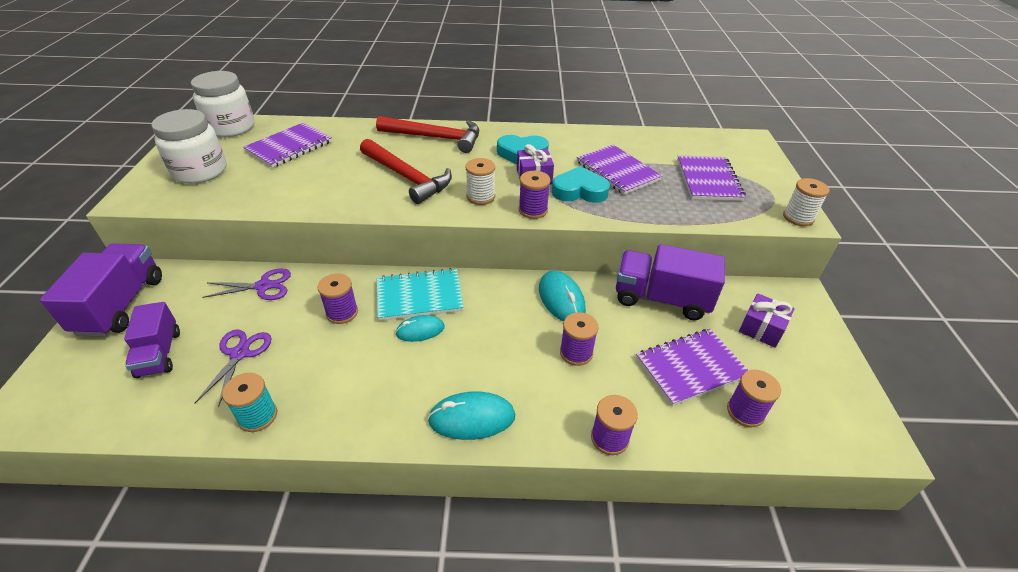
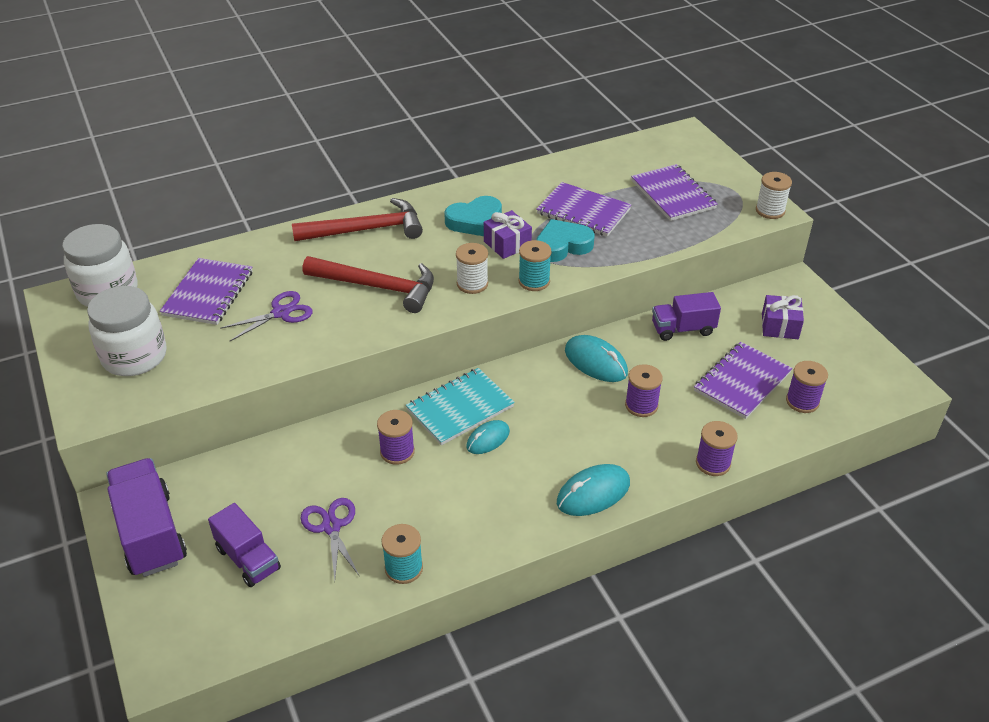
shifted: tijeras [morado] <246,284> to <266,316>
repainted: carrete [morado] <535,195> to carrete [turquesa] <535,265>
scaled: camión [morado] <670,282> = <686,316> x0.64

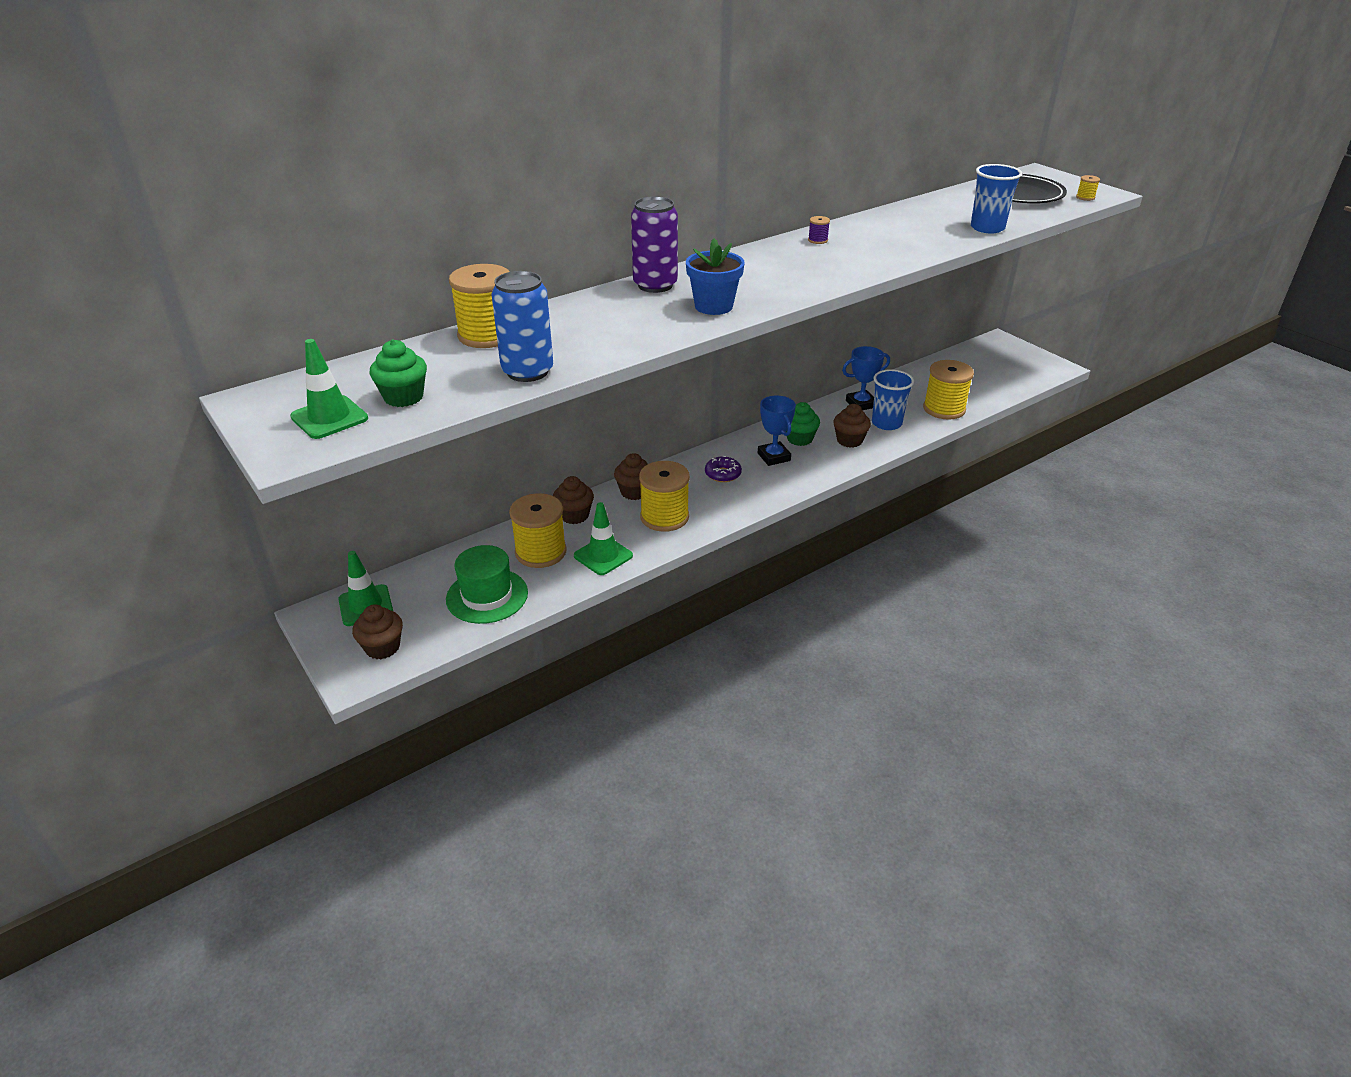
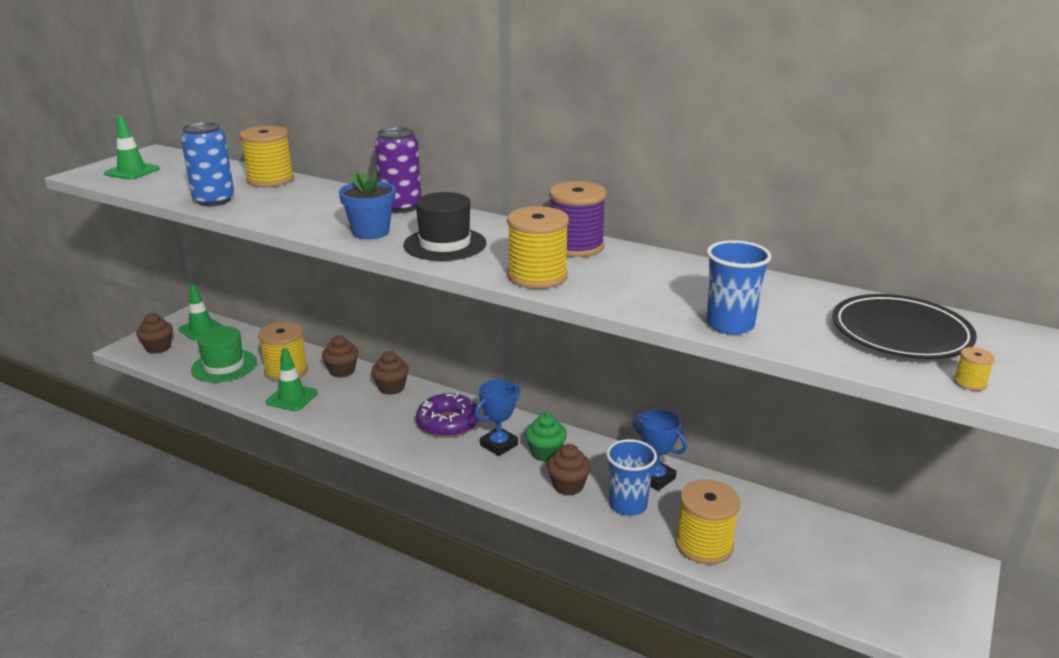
gone: magdalena [verde] <398,373>
new: sombrero [negro] <444,226>
shifted: carrete [amarillo] <664,496> to <538,247>
scaled: rosquilla [morado] <723,469> = <447,415> x1.68; carrete [morado] <819,230> = <578,219> x2.44

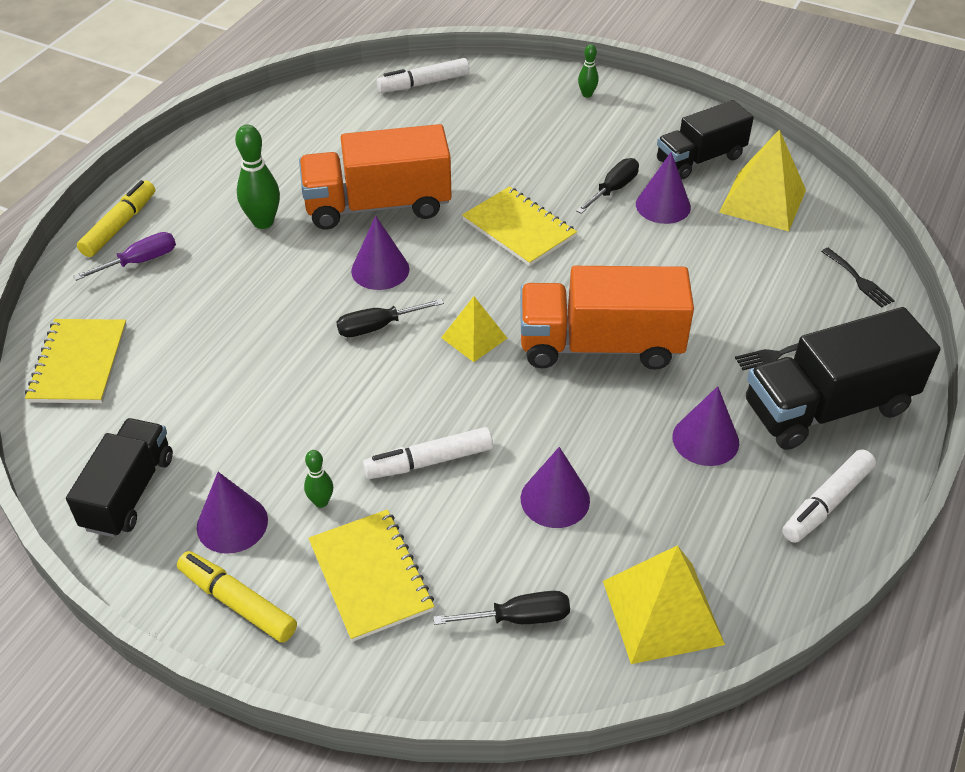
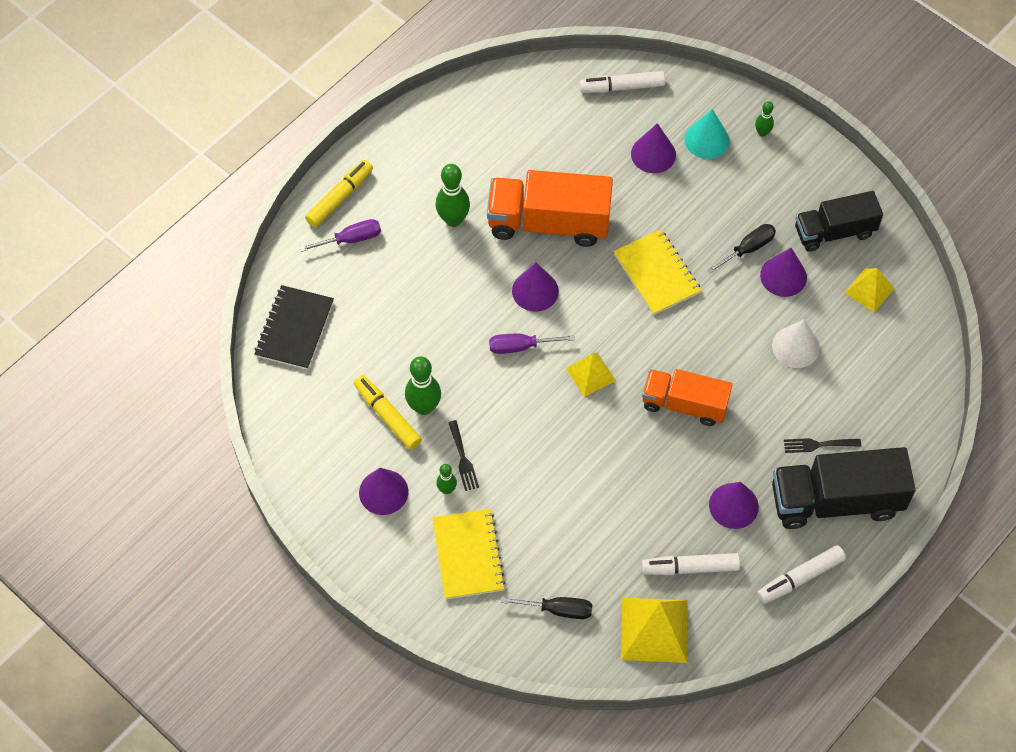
gone: camión [negro] <119,477>
new: bolo [verde] <423,385>; cono [turquesa] <707,134>; cono [blanco] <796,343>
shifted: rotulador [amarillo] <237,597> to <388,412>; rotulador [blanco] <428,453> to <690,564>; cono [morado] <555,487> to <653,148>; tenedor [negro] <858,278> to <463,455>
repainted: cuaderno [amarillo] <76,361> to cuaderno [negro] <294,327>; destornillador [negro] <390,318> to destornillador [morado] <532,344>
scaled: camión [naranja] <607,318> = <687,397> x0.66; pirámide [amarillo] <762,180> = <869,290> x0.60

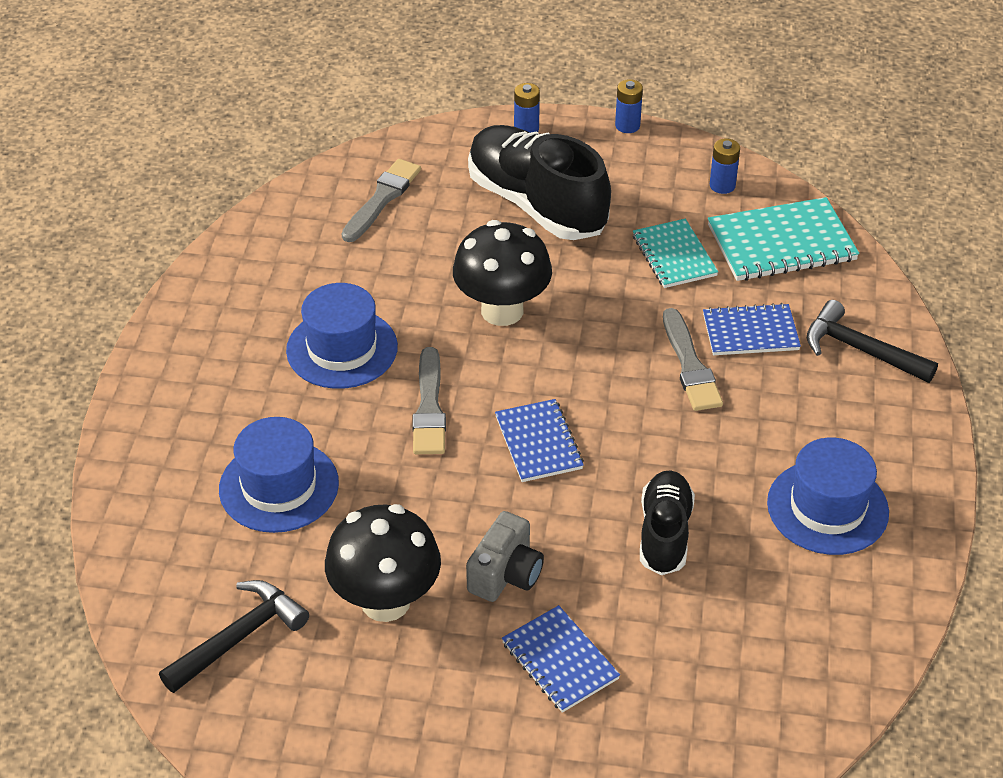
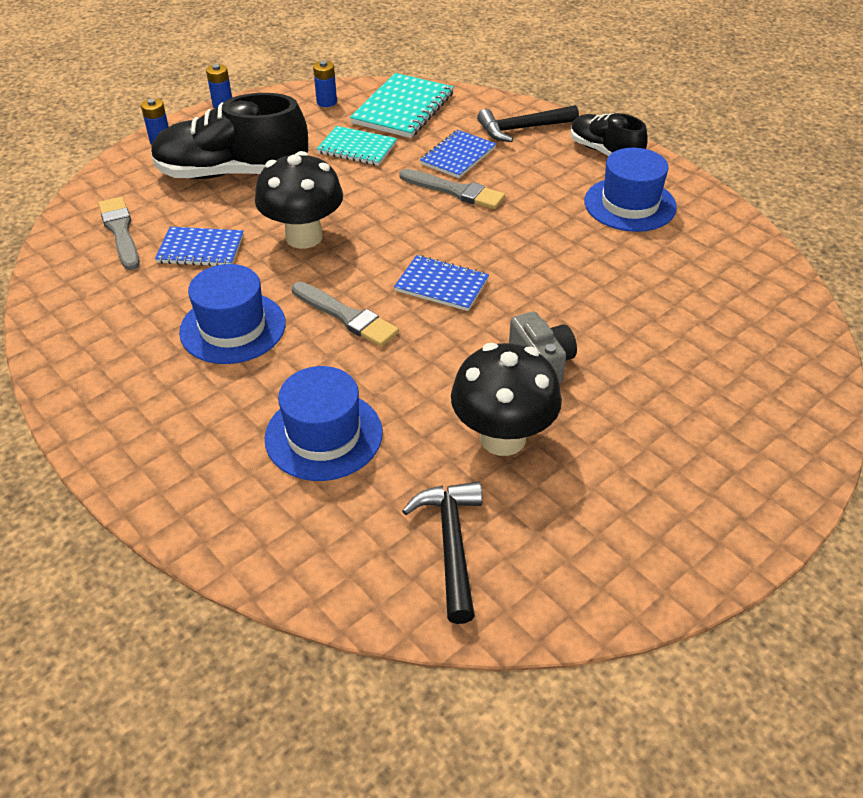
shifted: cuaderno [azul] <561,659> to <199,246>; zapato [negro] <667,522> to <608,134>

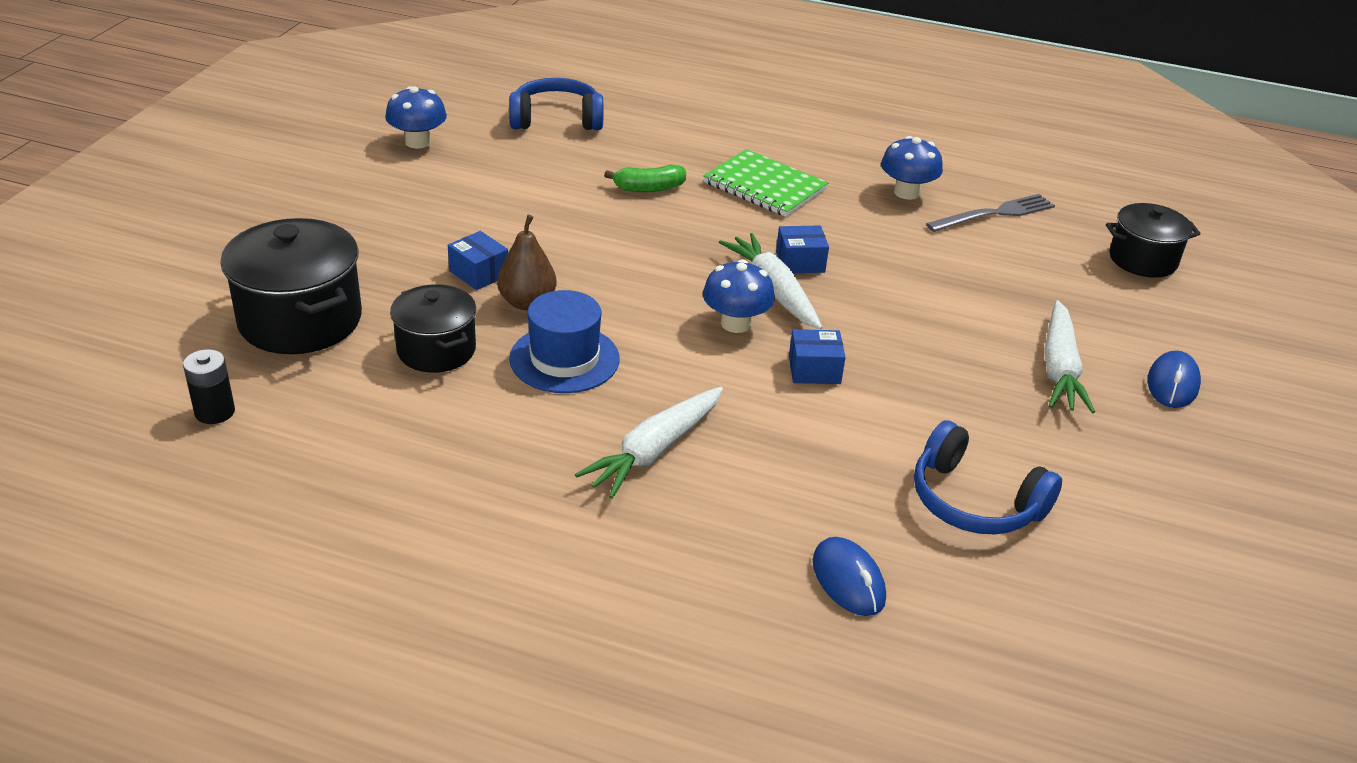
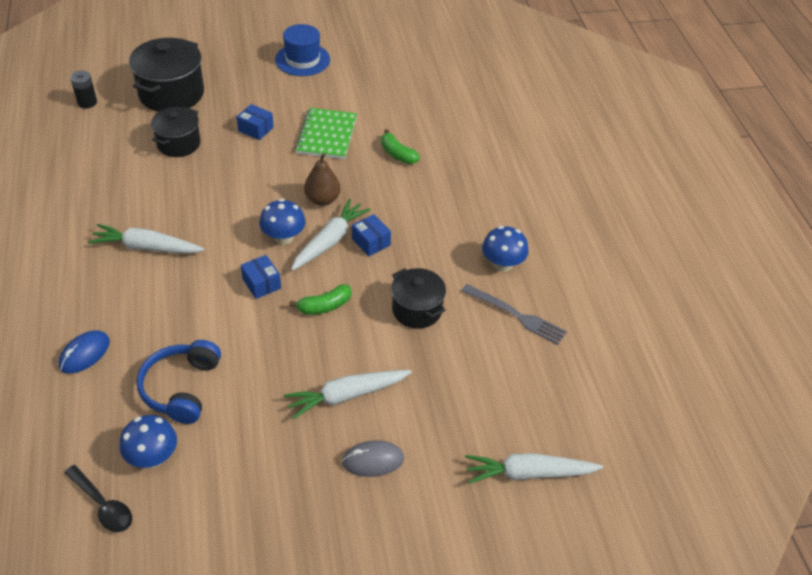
gone: auriculares [azul] <556,104>
new: cuchara [negro] <98,498>; plátano [verde] <320,299>; zanahoria [blanco] <534,468>
shifted: seta [azul] <416,117> to <148,441>; pera [marrón] <527,262> to <322,179>; sombrero [azul] <564,341> to <302,50>; cuaderno [verde] <765,183> to <326,133>; olla [negro] <1153,240> to <418,298>
repainted: ratón [azul] <1174,379> to ratón [gris] <373,458>
rotated: caja [azul] <478,260> = <255,122> 75 degrees counterclockwise

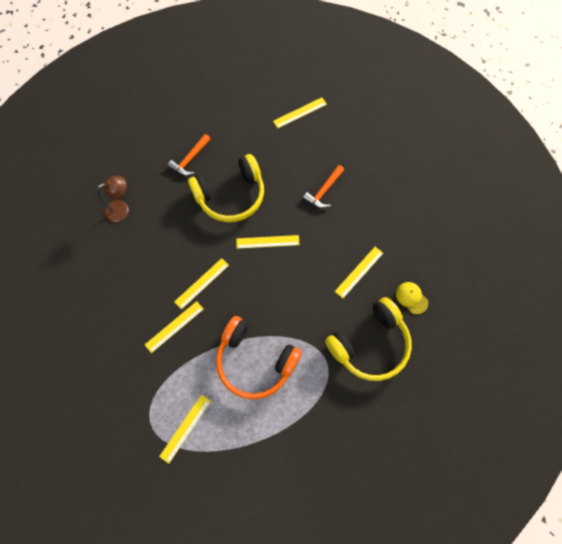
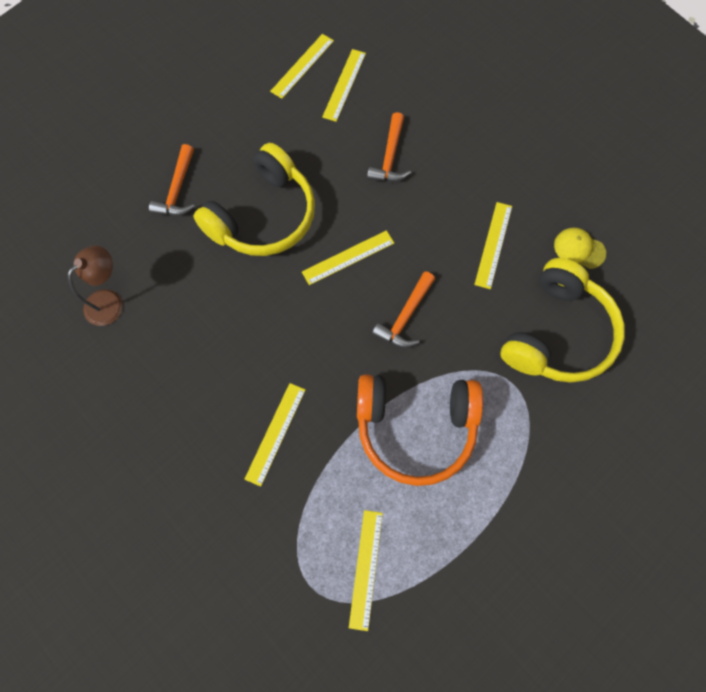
new: martillo [naranja] <403,309>
shifted: regla [amarillo] <201,284> to <344,85>

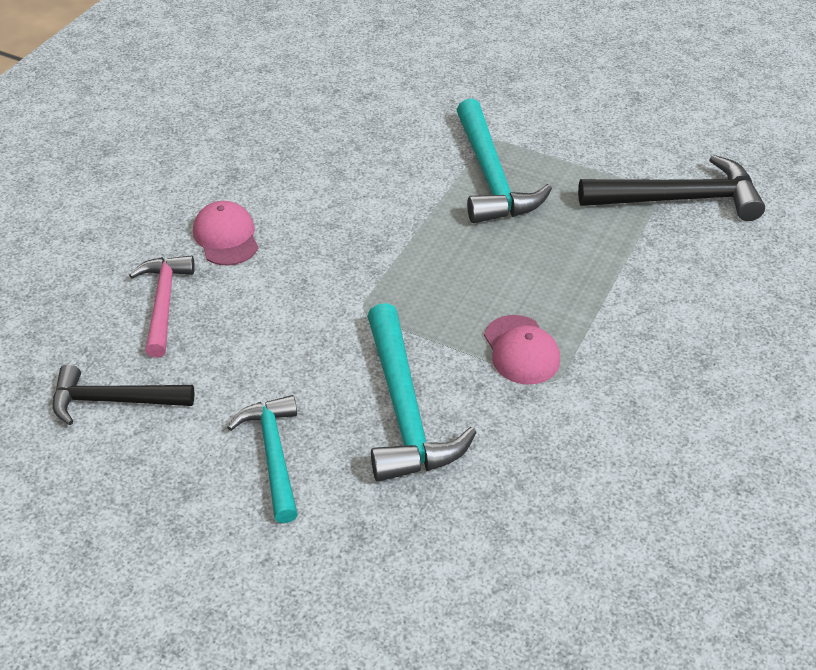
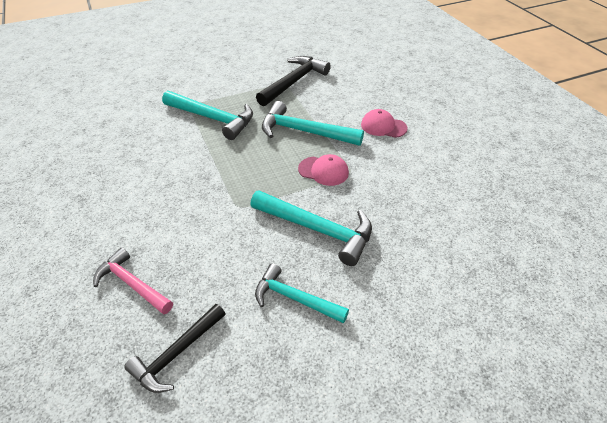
new: martillo [turquesa] <313,123>
shifted: gorra [rosa] <225,233> to <384,123>

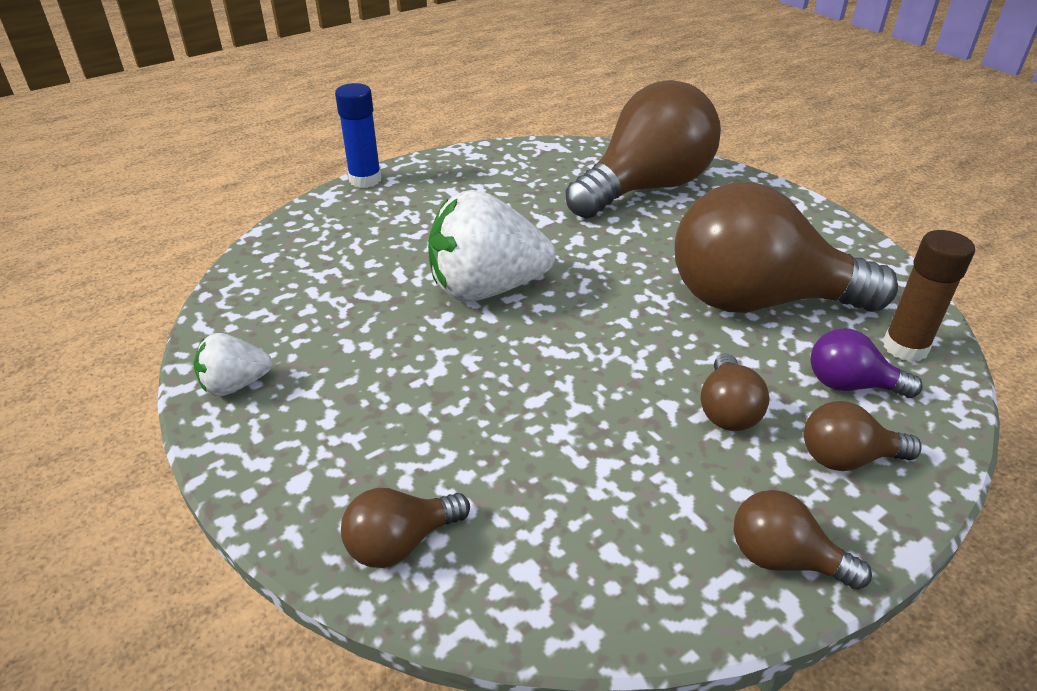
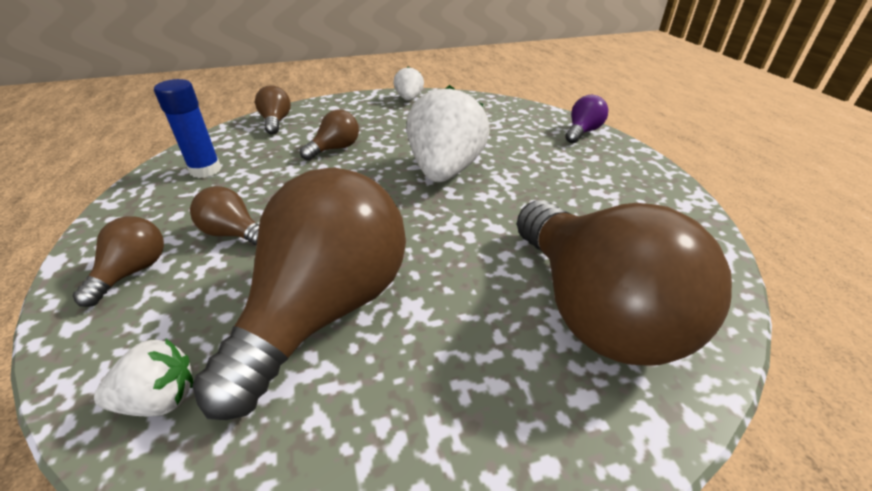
shifted: barra de pegamento [azul] <358,135> to <187,128>; bombilla [marrón] <803,540> to <329,135>; bombilla [morado] <866,363> to <586,119>
swapped: barra de pegamento [marrón] <929,296> to fresa [blanco] <143,377>

